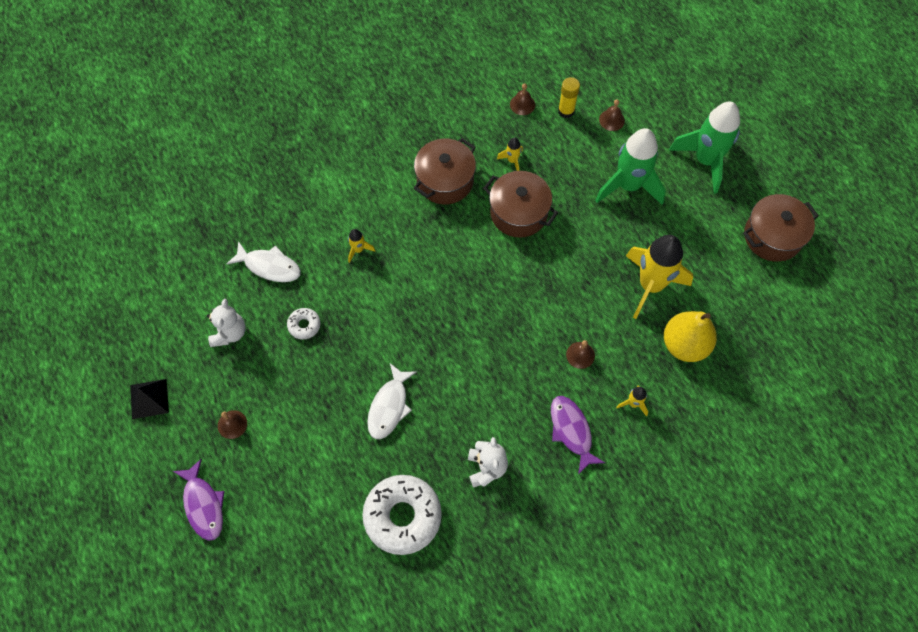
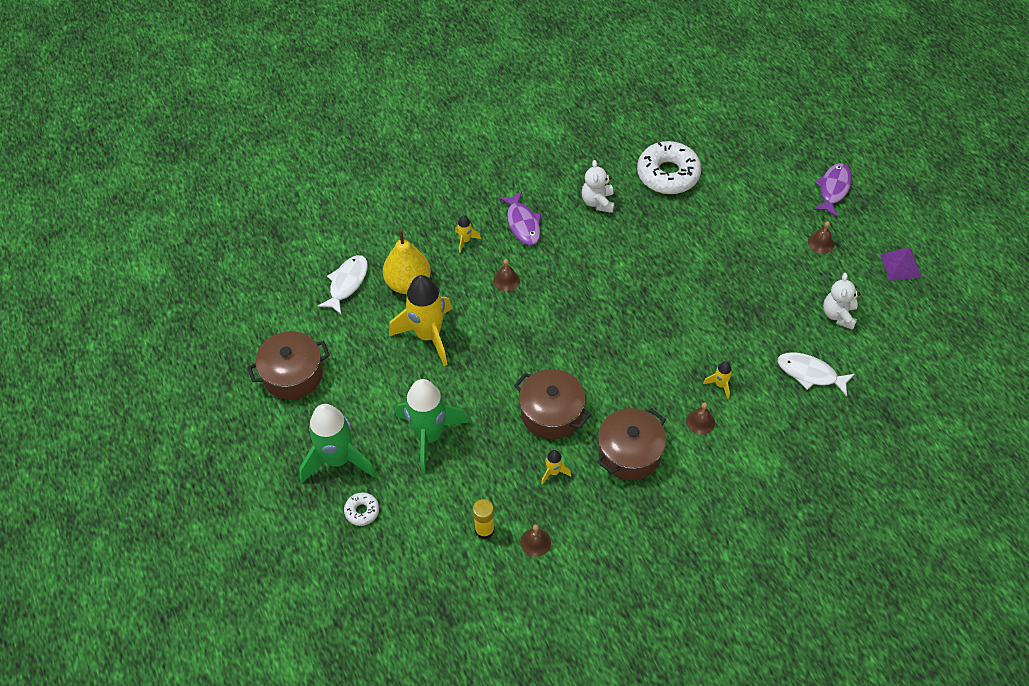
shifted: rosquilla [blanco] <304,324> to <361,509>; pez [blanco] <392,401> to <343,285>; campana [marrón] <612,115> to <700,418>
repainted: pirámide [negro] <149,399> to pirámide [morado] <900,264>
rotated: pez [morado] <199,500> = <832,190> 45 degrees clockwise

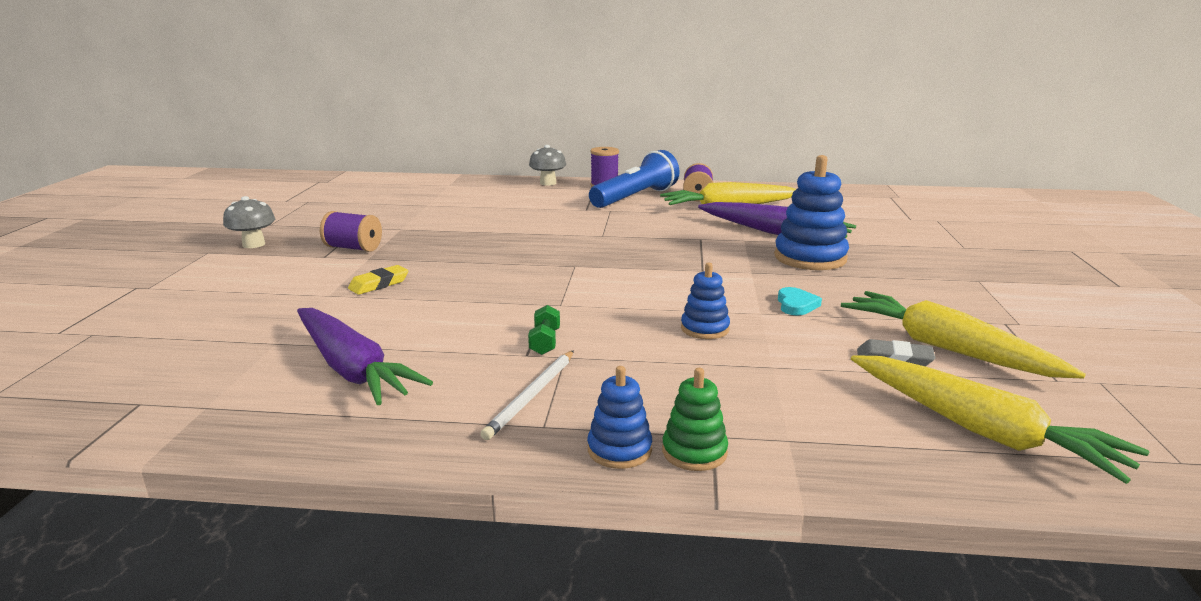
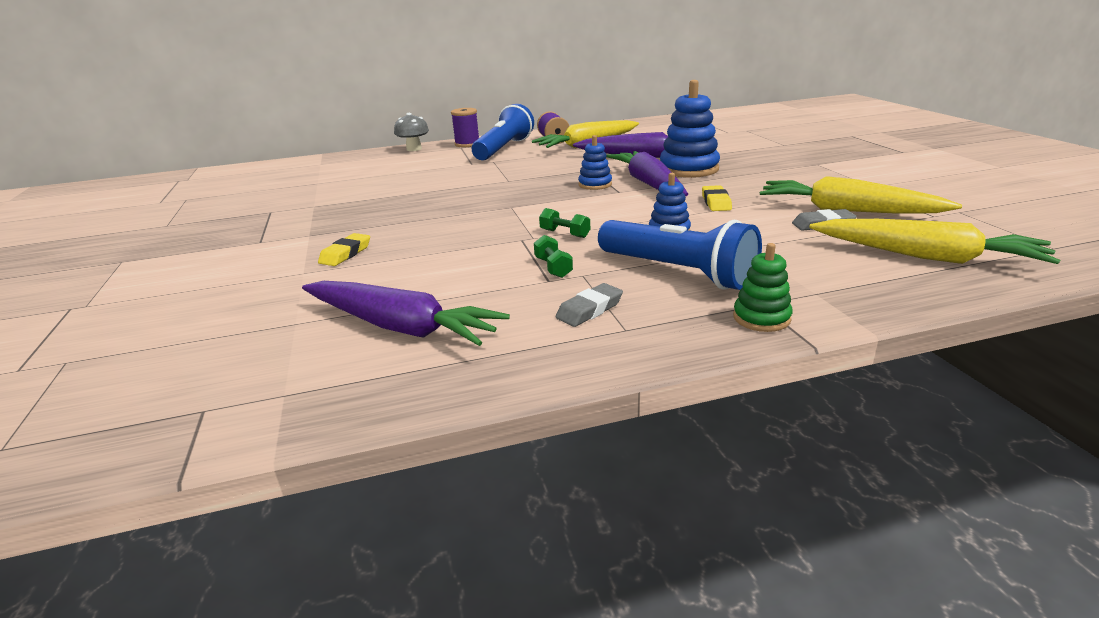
gone: seta [gris] <249,222>; carrete [morado] <351,231>
new: mancuerna [verde] <564,223>; lámpara de mano [azul] <680,255>; zanahoria [morado] <647,173>
shifted: juguete apilable [azul] <619,417> to <595,162>
swapped: lápiz [blanco] <527,395> to goma de borrar [gris] <589,305>; corazón [turquesa] <800,301> to goma de borrar [amarillo] <717,198>

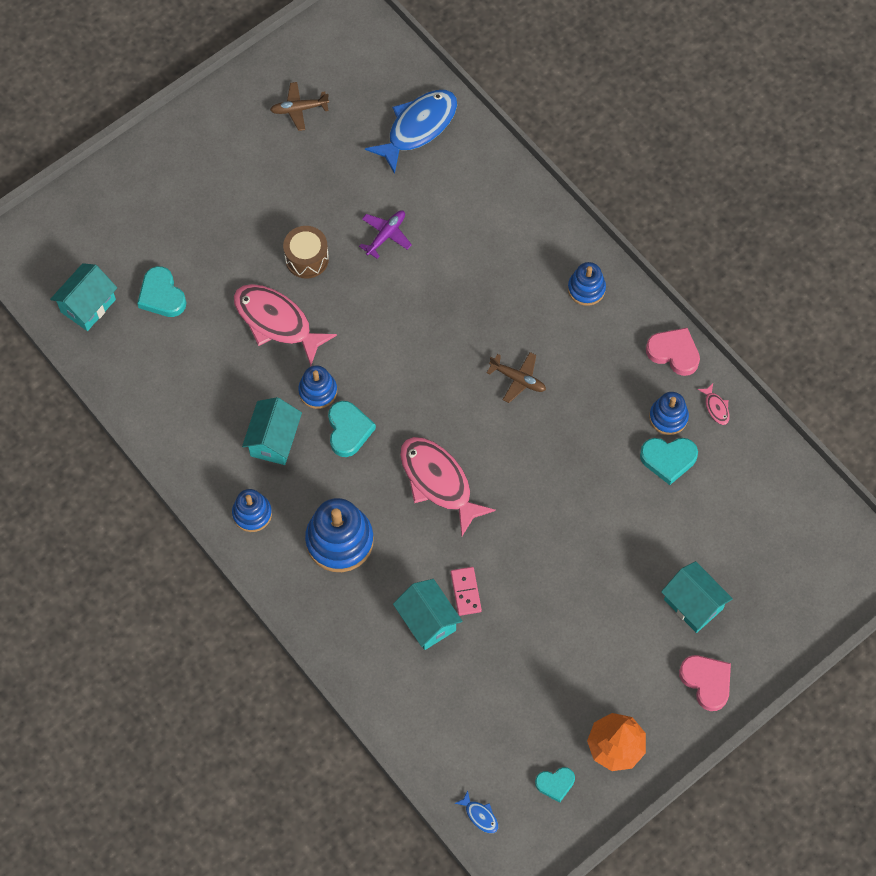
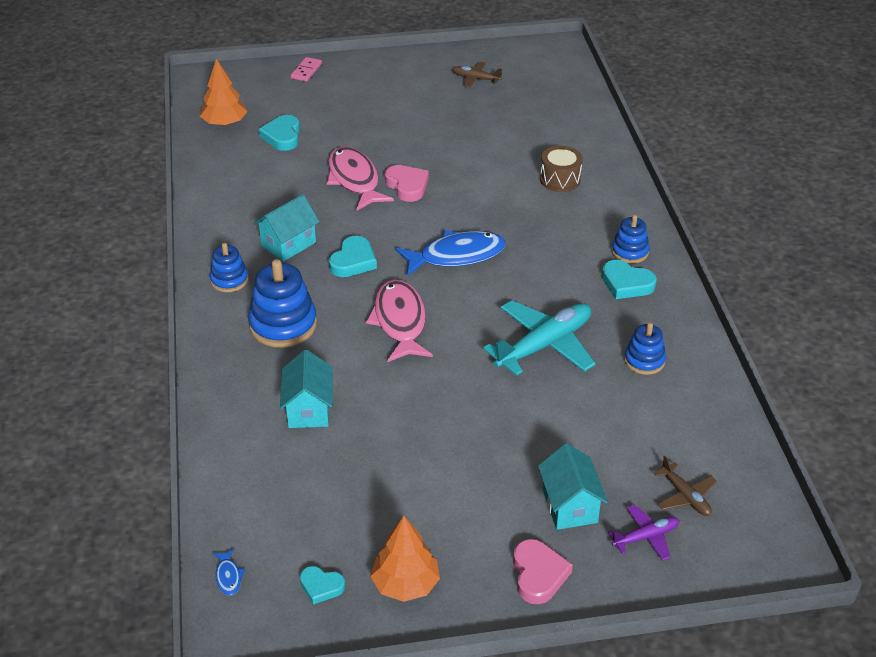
gone: juguete apilable [azul] <317,387>; pez [rosa] <713,404>
new: avión [turquesa] <539,338>
shifted: tambor [marrón] <306,252> to <561,169>; avión [morado] <385,234> to <643,533>; pez [azul] <411,132> to <451,253>; ficha de dominó [rosa] <466,591> to <306,69>; avión [marrón] <516,377> to <685,486>; corazón [turquesa] <669,461> to <629,279>; corazón [rosa] <673,352> to <407,183>
swapped: casa [turquesa] <83,297> to árbol [naranja] <224,92>

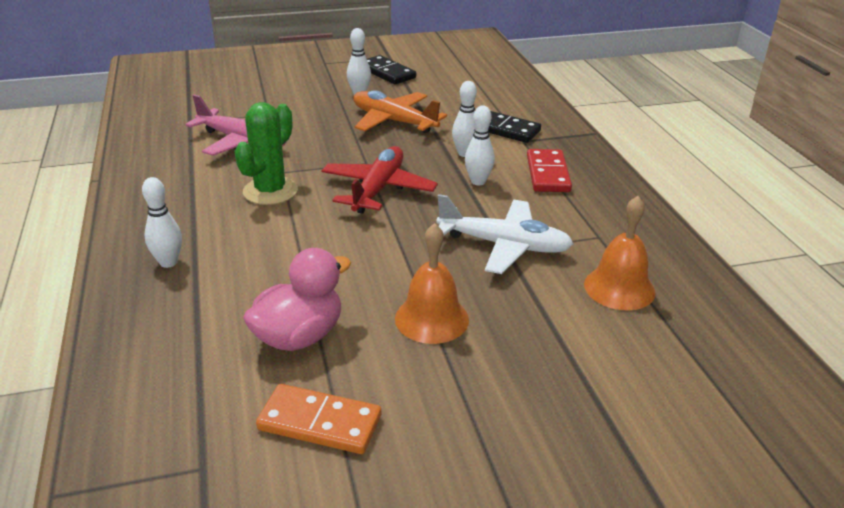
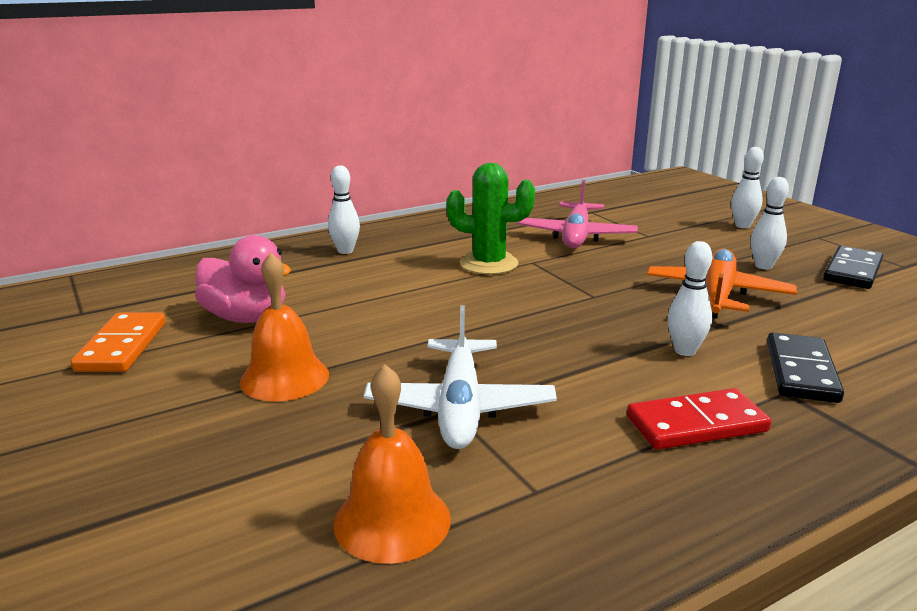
gone: avión [rojo] <379,180>
shifted: bolo [blanco] <480,145> to <747,187>

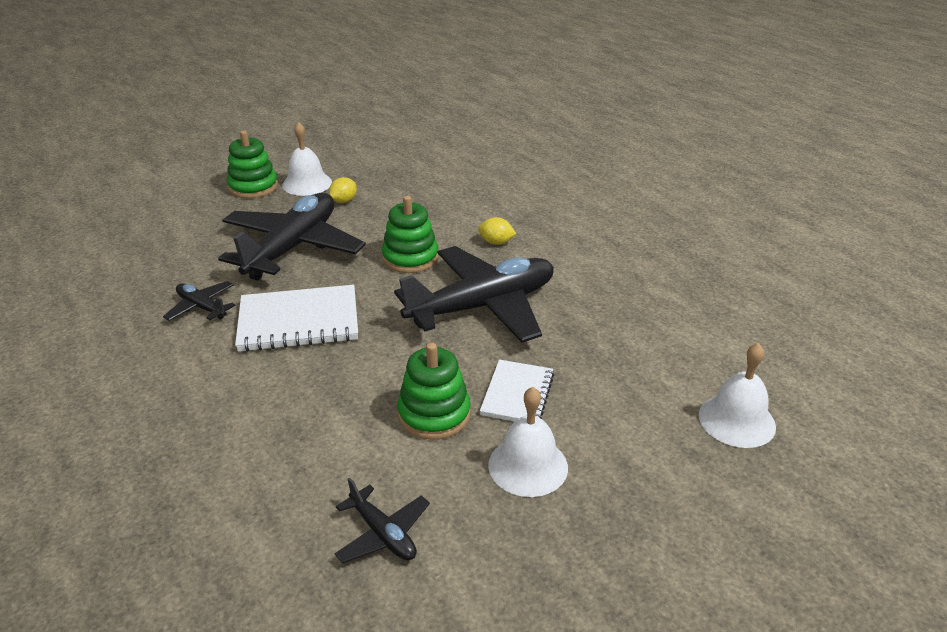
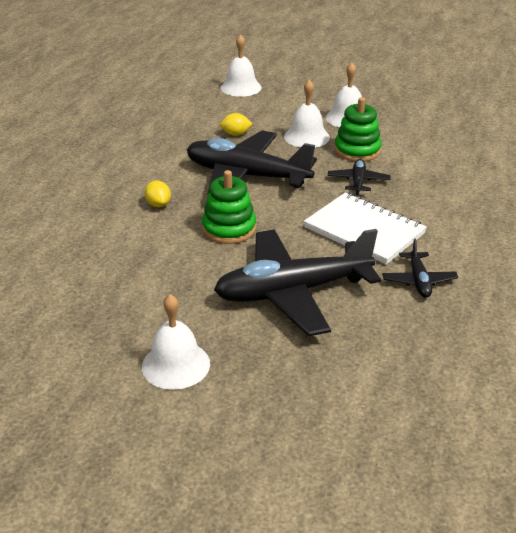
gone: juguete apilable [verde] <252,164>
shifted: limón [amarillo] <343,190> to <236,124>; avión [negro] <382,520> to <359,177>
swapped: cuaderno [blanco] <517,390> to campana [blanco] <307,114>

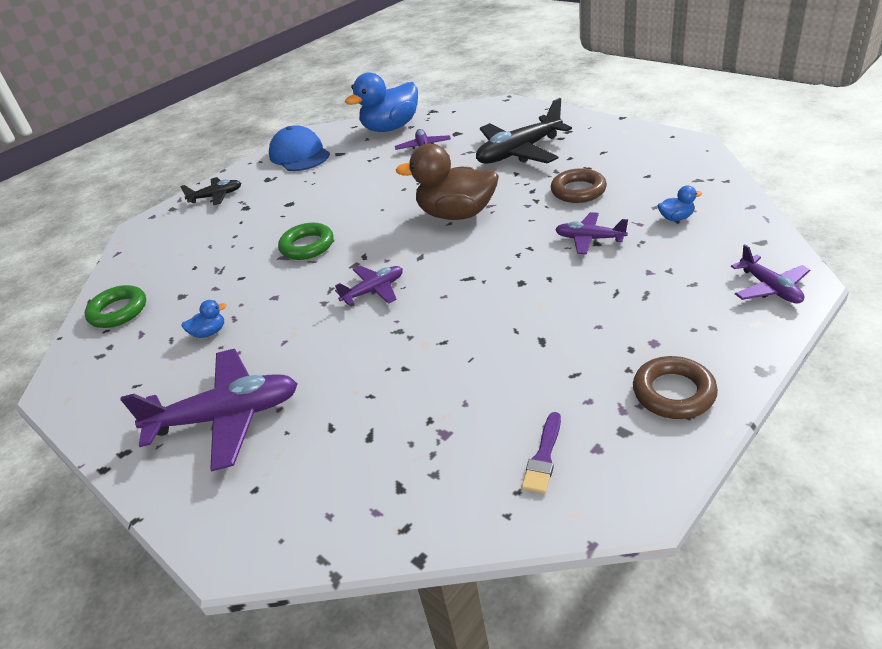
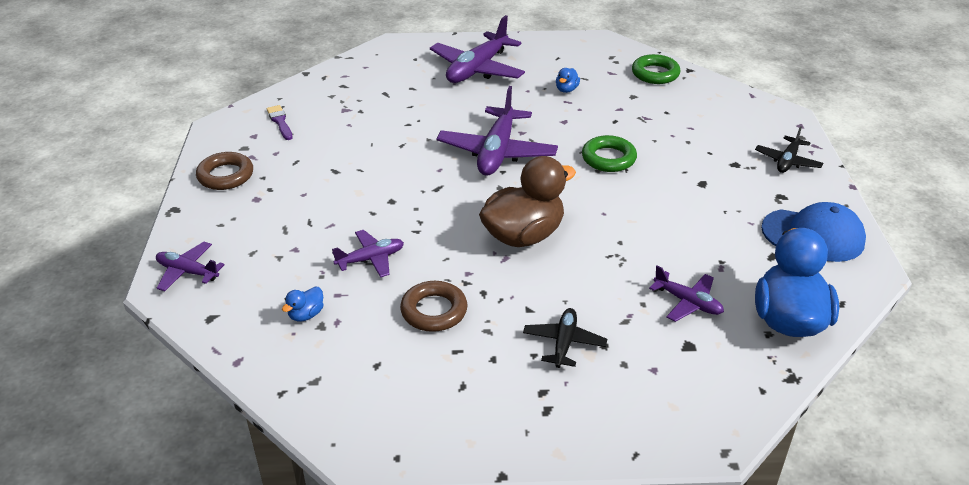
scaled: avión [morado] <369,285> = <497,130> x1.84; avión [negro] <524,131> = <565,338> x0.54

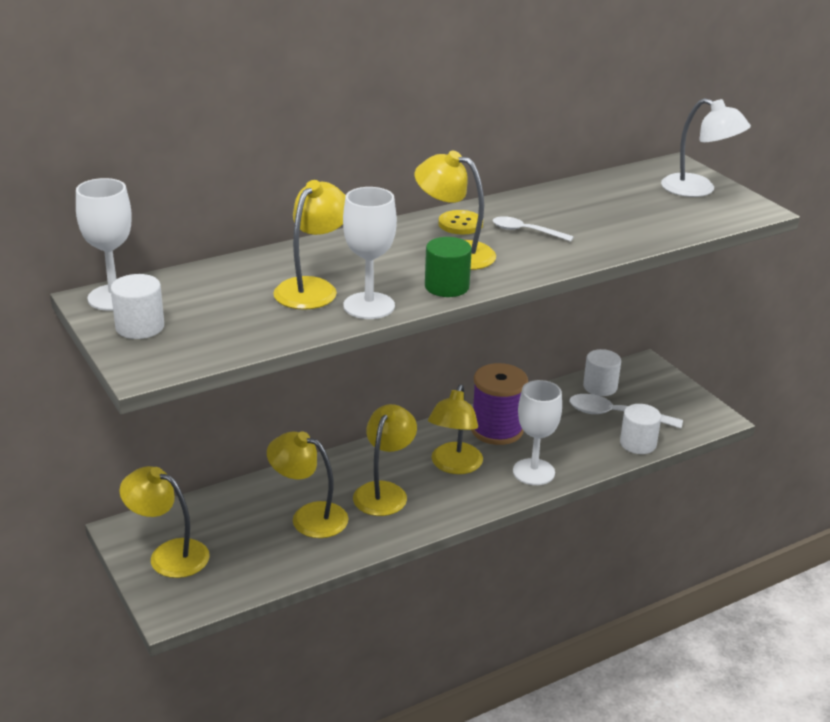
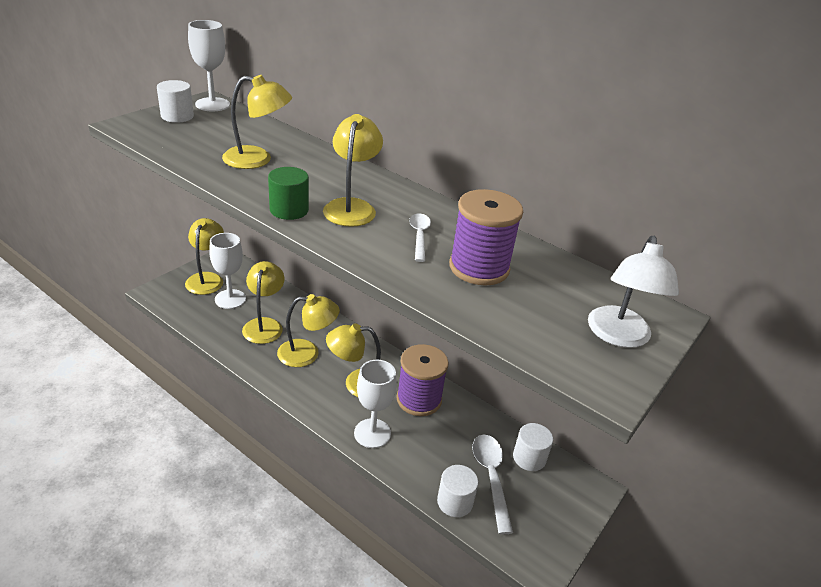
gone: botón [amarillo] <461,222>
new: carrete [morado] <486,237>
shifted: copa [blanco] <370,253> to <227,271>

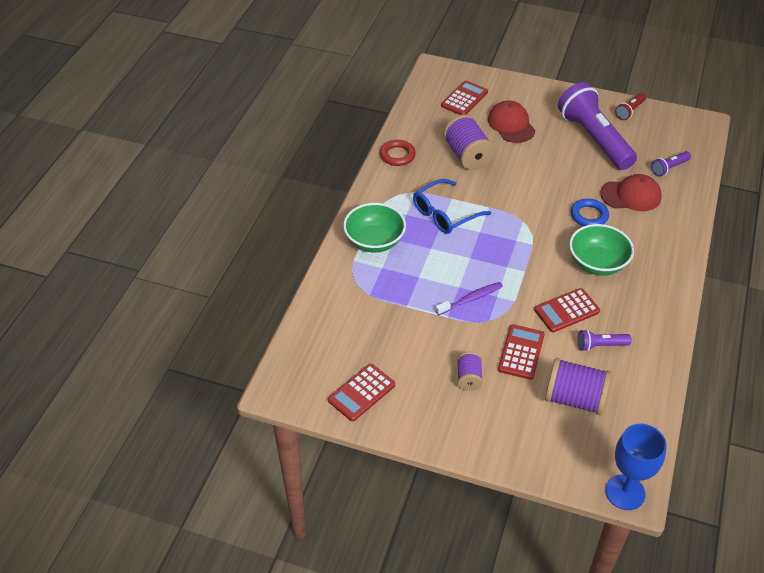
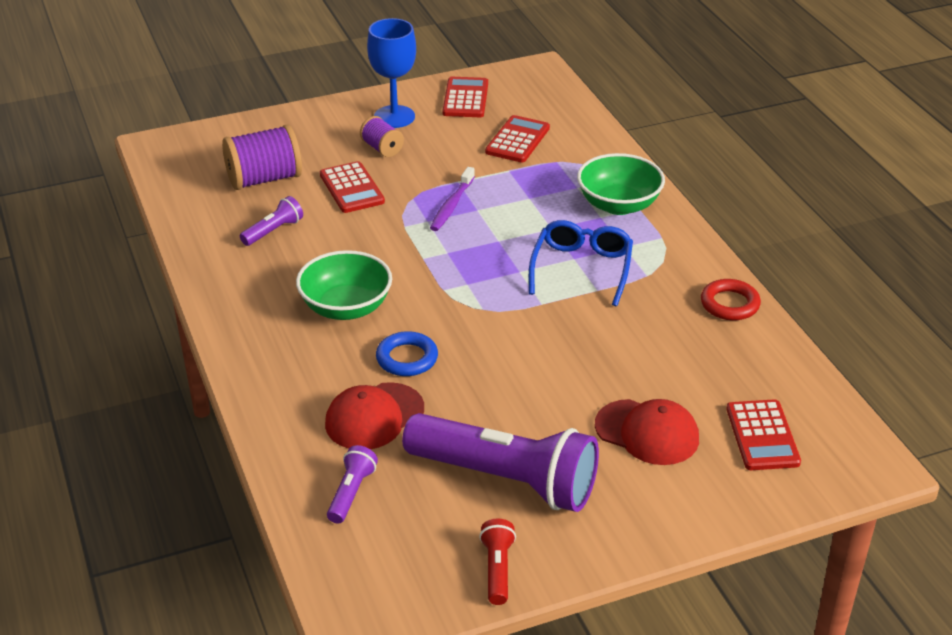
gone: carrete [morado] <469,142>
shifted: calculadora [rojo] <567,310> to <517,139>; copa [azul] <636,467> to <391,73>

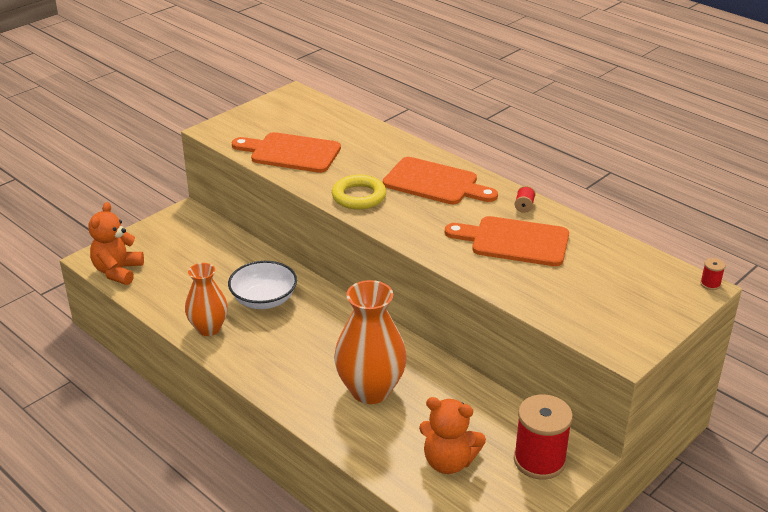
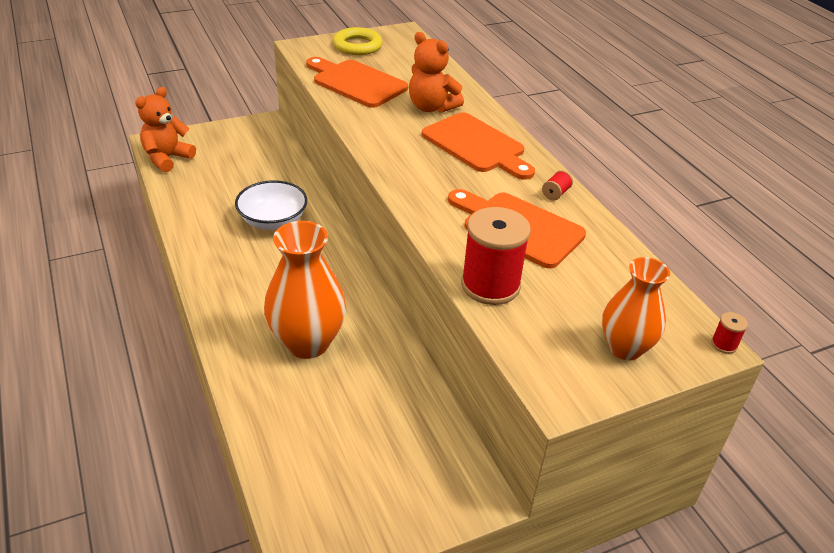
shifted: florero [naranja] <206,299> to <636,308>; anillo [amarillo] <359,192> to <358,41>; osito [naranja] <452,435> to <436,72>; carrete [rojo] <543,437> to <496,256>

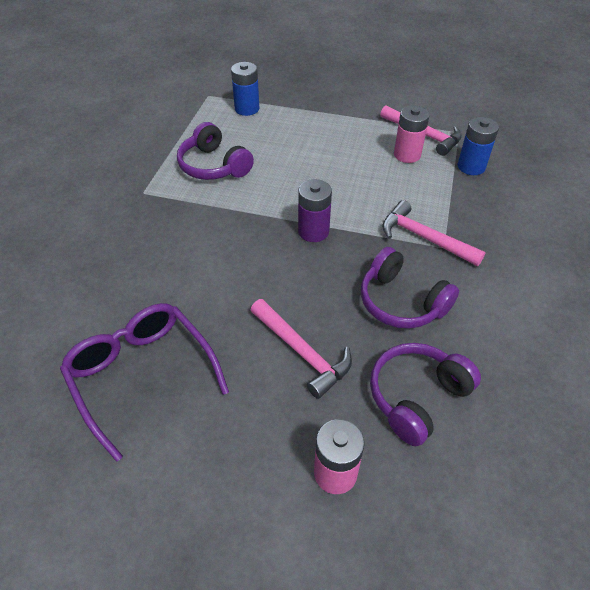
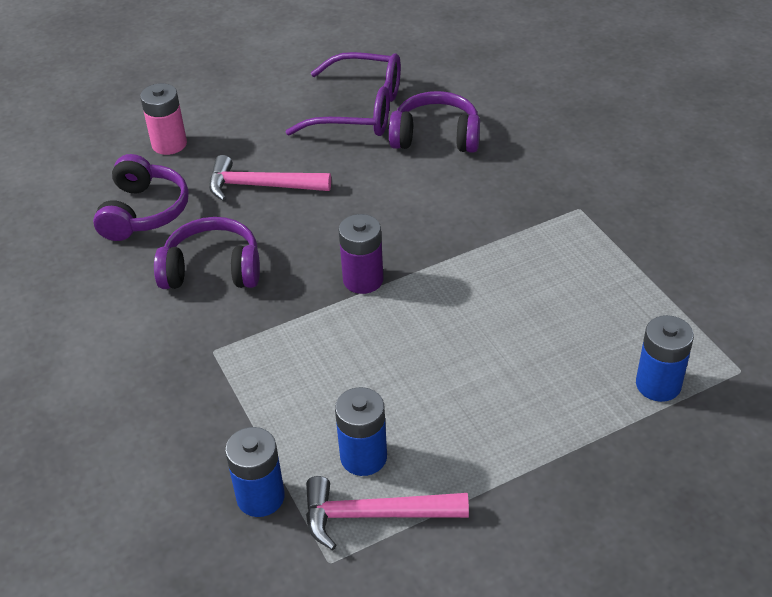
gone: martillo [rosa] <434,233>
shifted: auriculares [morado] <215,151> to <434,122>
repainted: pila [rosa] <412,134> to pila [azul] <361,431>

